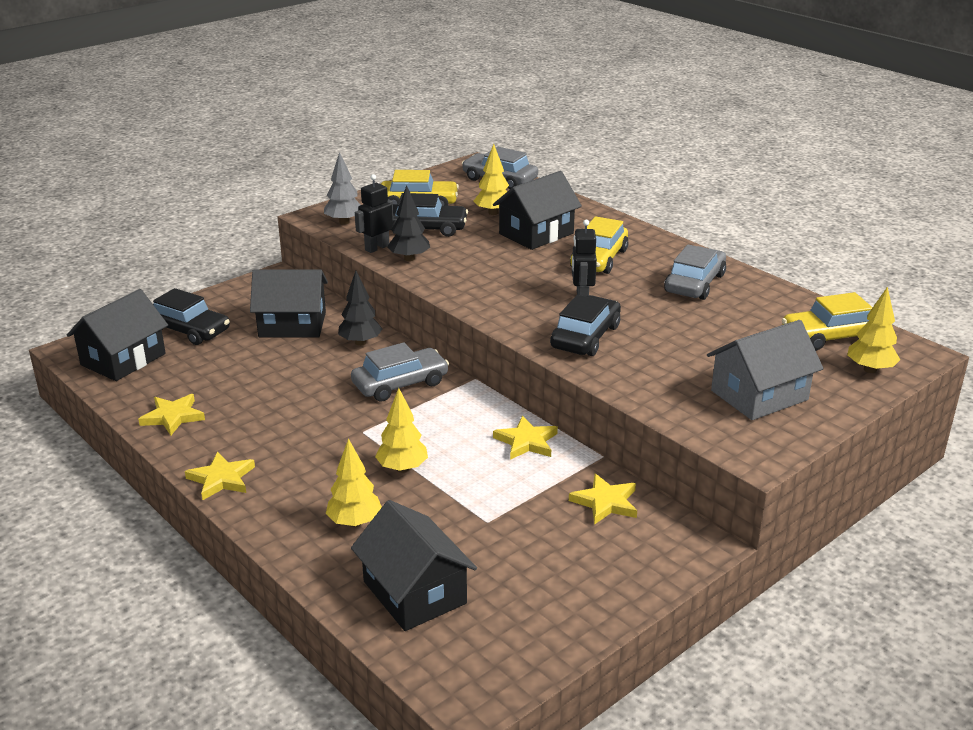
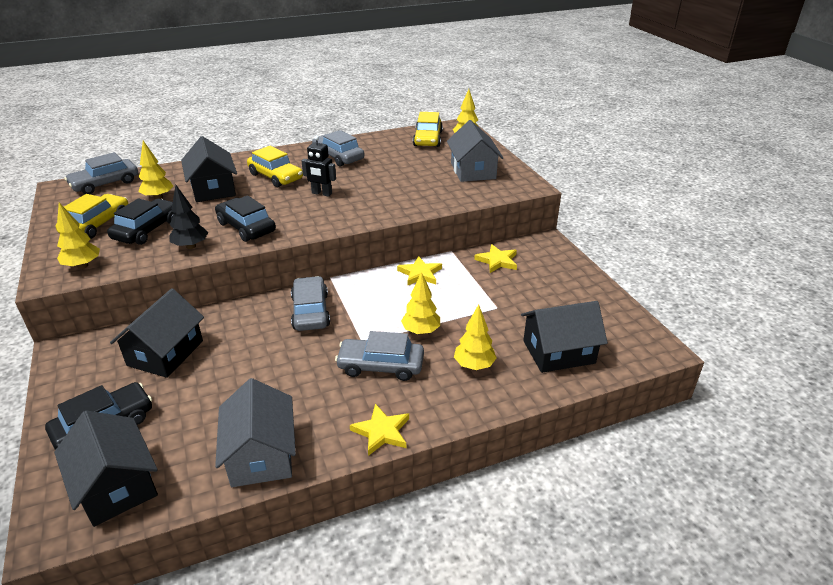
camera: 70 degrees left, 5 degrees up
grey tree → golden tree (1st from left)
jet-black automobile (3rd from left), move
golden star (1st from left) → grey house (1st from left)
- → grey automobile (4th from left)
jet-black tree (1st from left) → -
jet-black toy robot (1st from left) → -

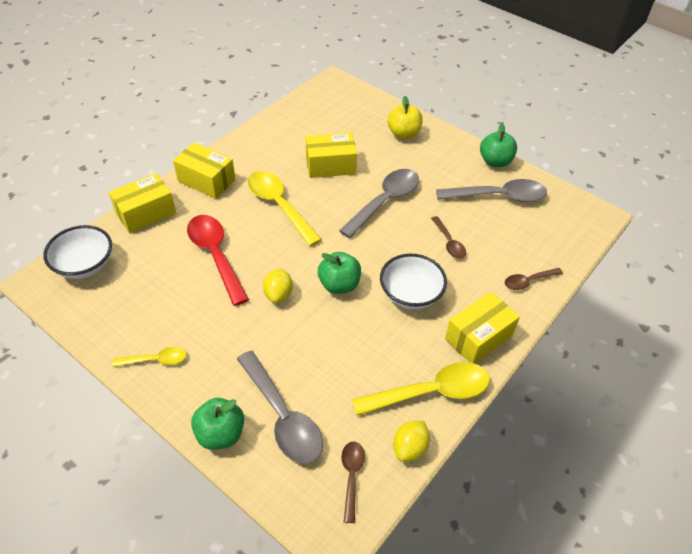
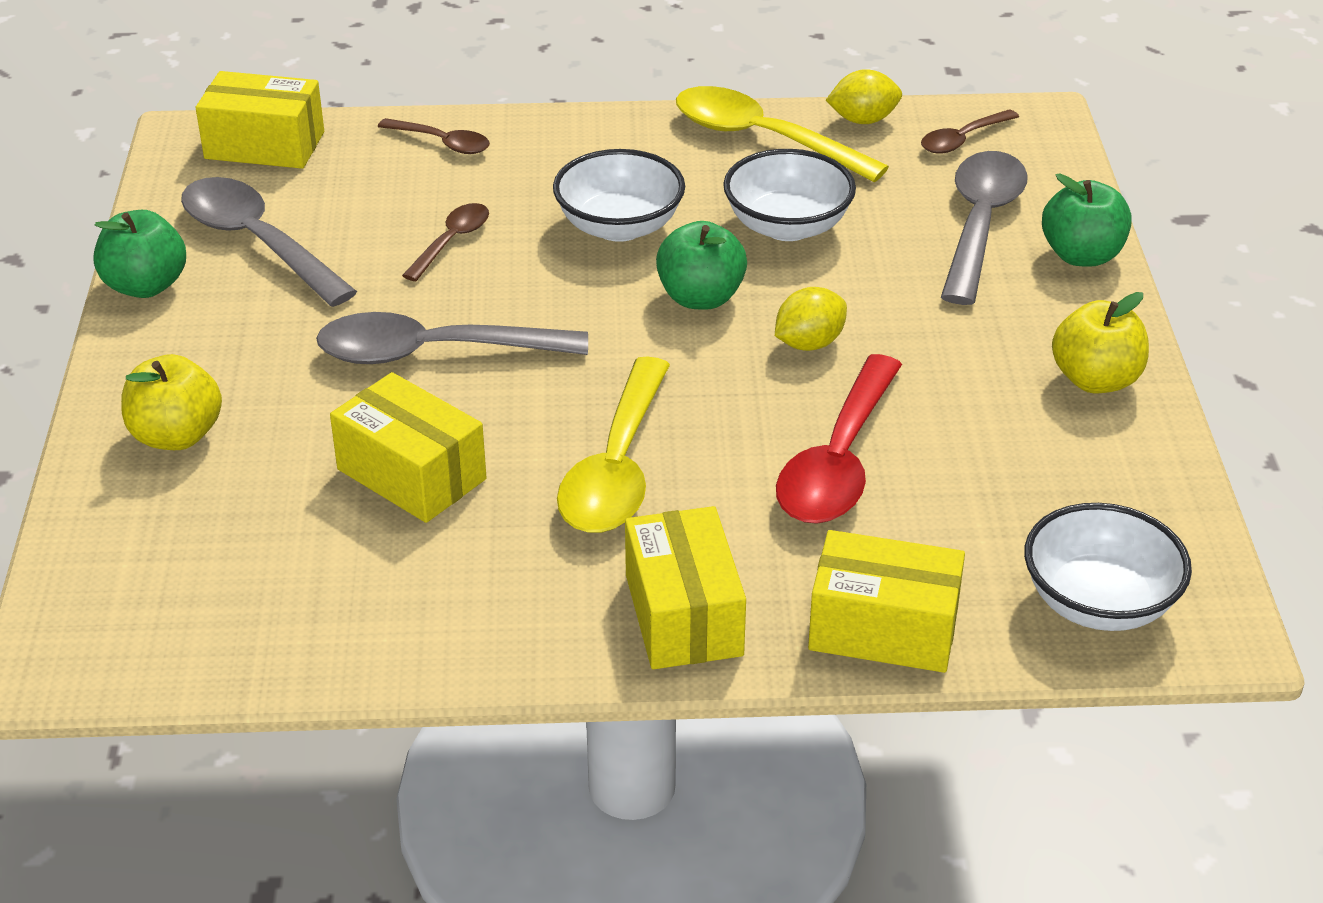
camera: 130 degrees left, 10 degrees down
golden parcel (4th from left in the first image) → golden parcel (1st from left), move
- → pure white bowl (2nd from left)
golden tablespoon (1st from left) → golden apple (2nd from left)

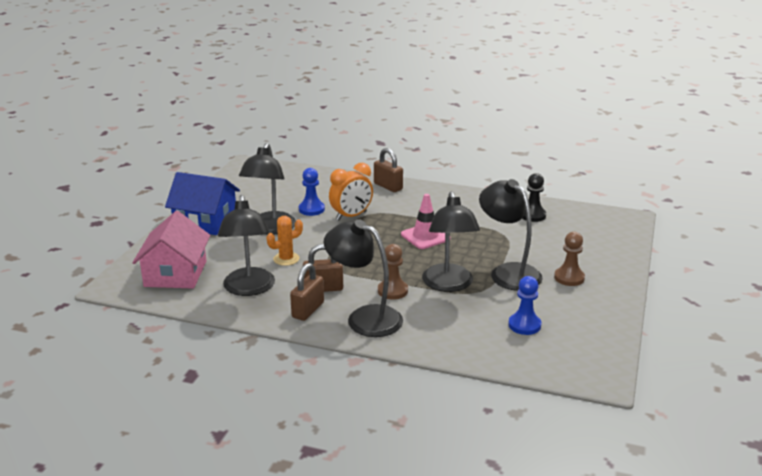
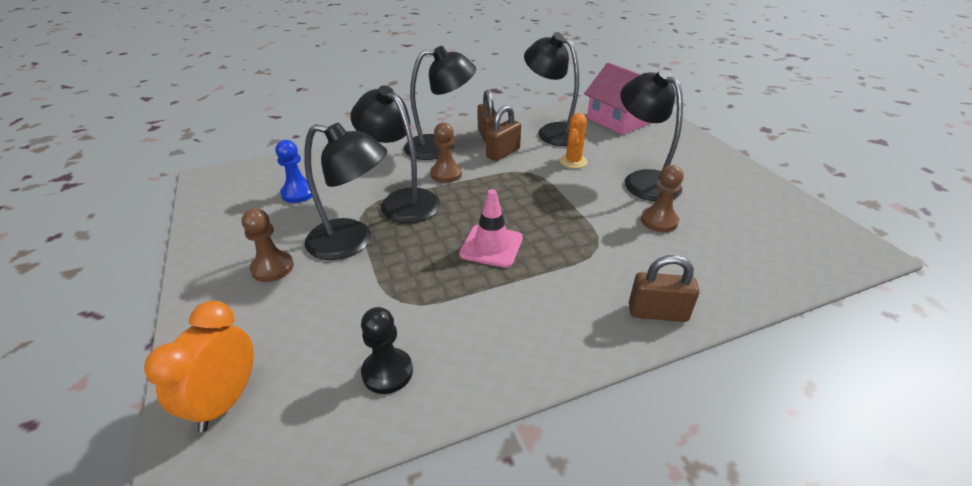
camera: 140 degrees right, 10 degrees up
orange-coloured alarm clock, move
cobalt game pawn (1st from left) → dark brown game pawn (3rd from left)
cobalt house → -

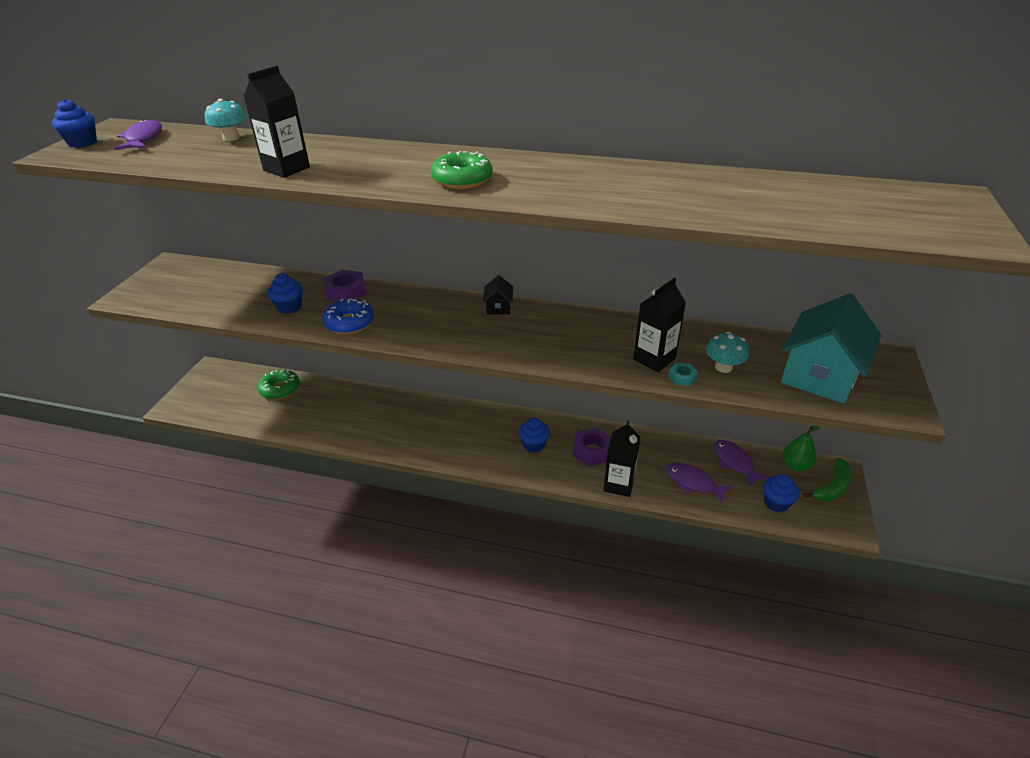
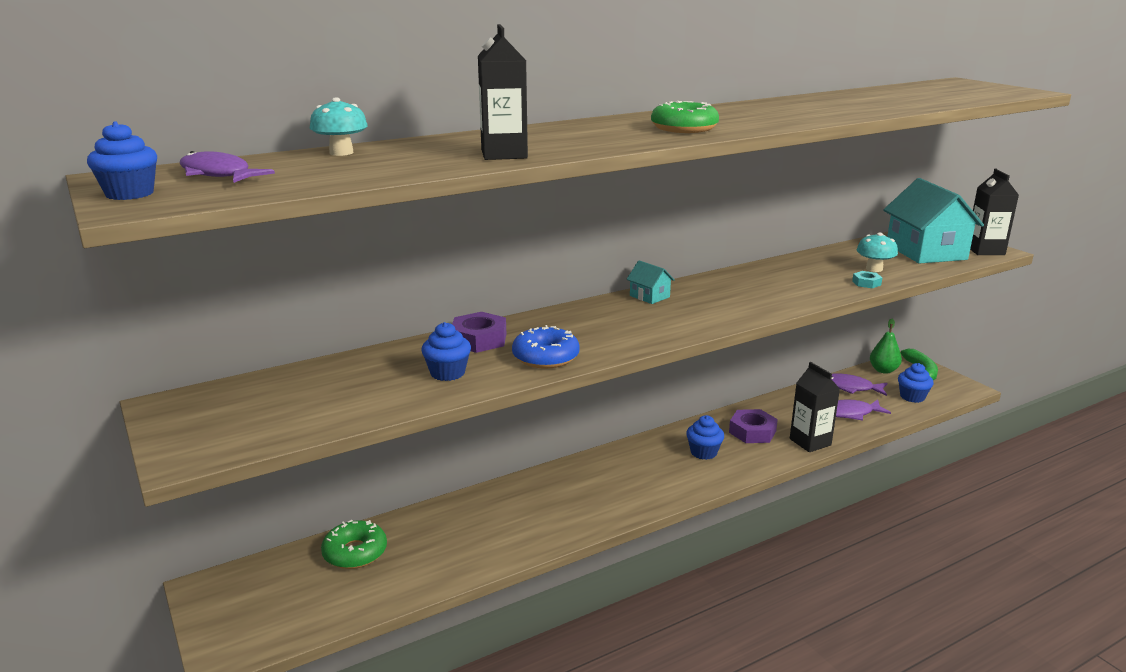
camera: 45 degrees left, 15 degrees down
jet-black house → teal house (1st from left)
jet-black juice carton (3rd from left), move

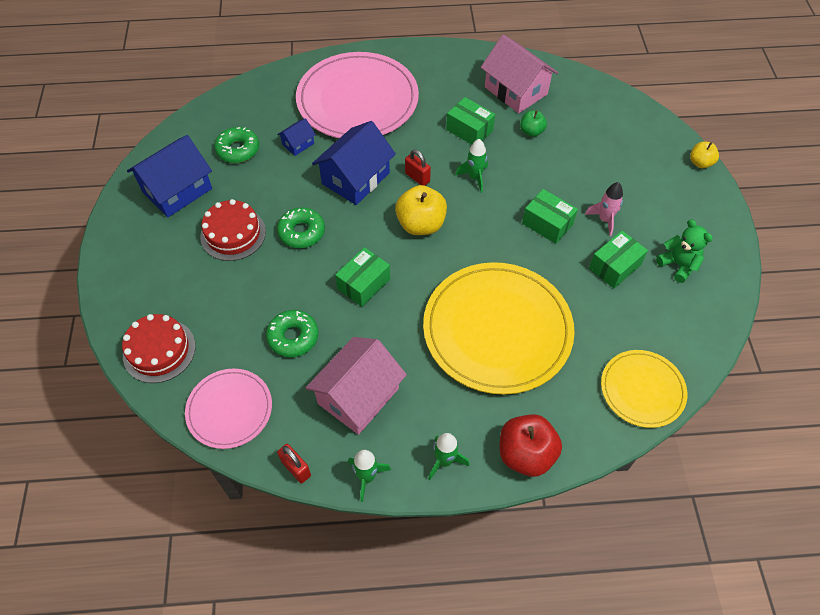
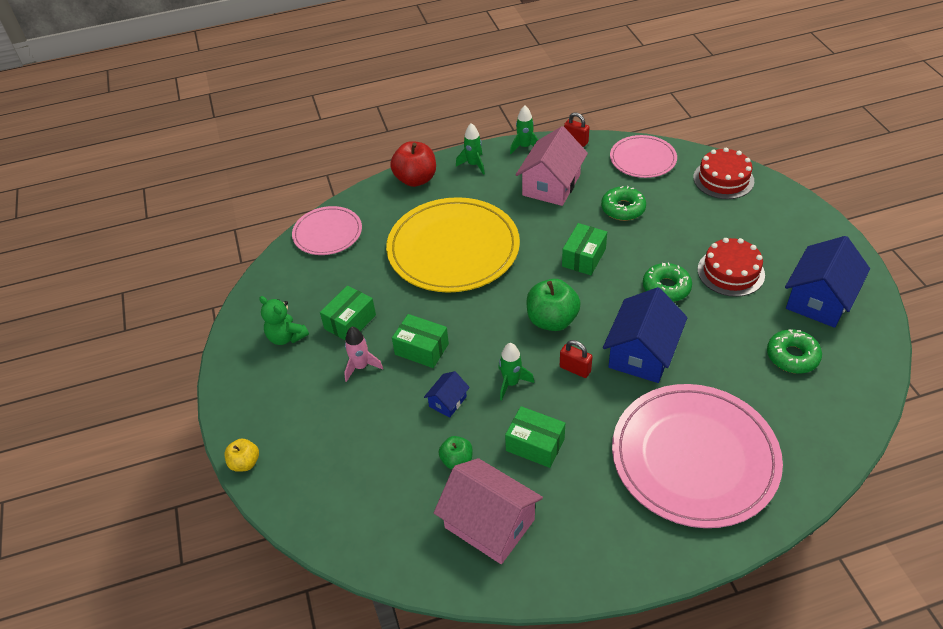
camera: 170 degrees right, 10 degrees down
golden dinner plate (2nd from left) → rosy dinner plate (1st from left)
cobalt house (2nd from left in the first image) → cobalt house (1st from left), move
golden apple (1st from left) → green apple (2nd from left)

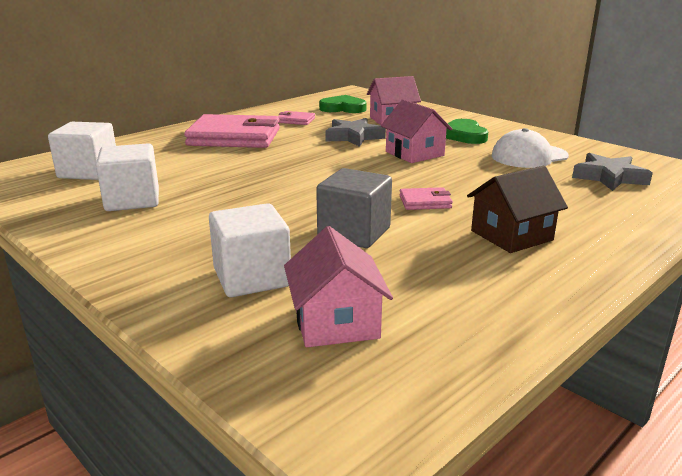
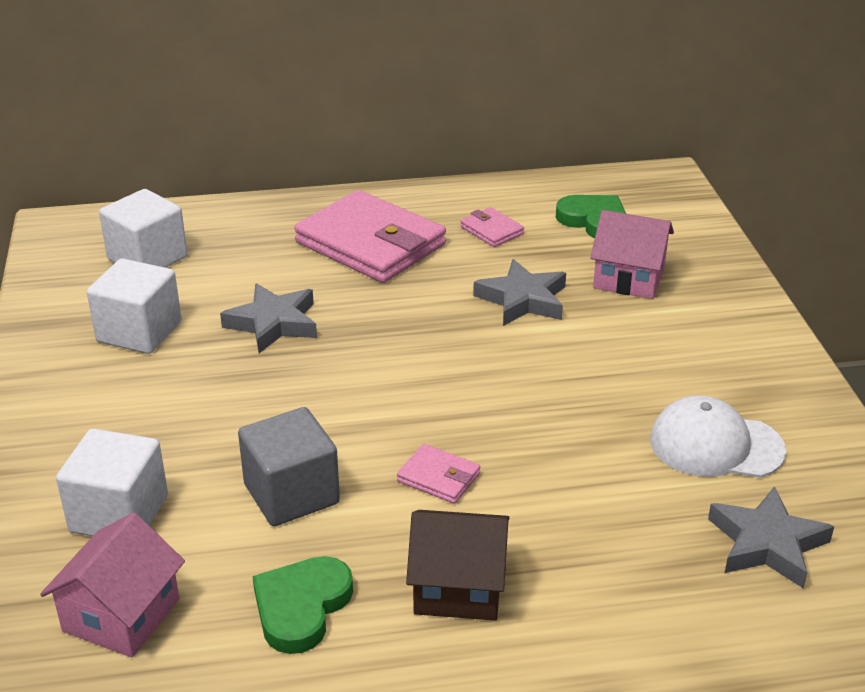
camera: 35 degrees right, 10 degrees up
- → grey star (1st from left)
green heart (2nd from left in the first image) → green heart (1st from left), move
rosy house (3rd from left) → -

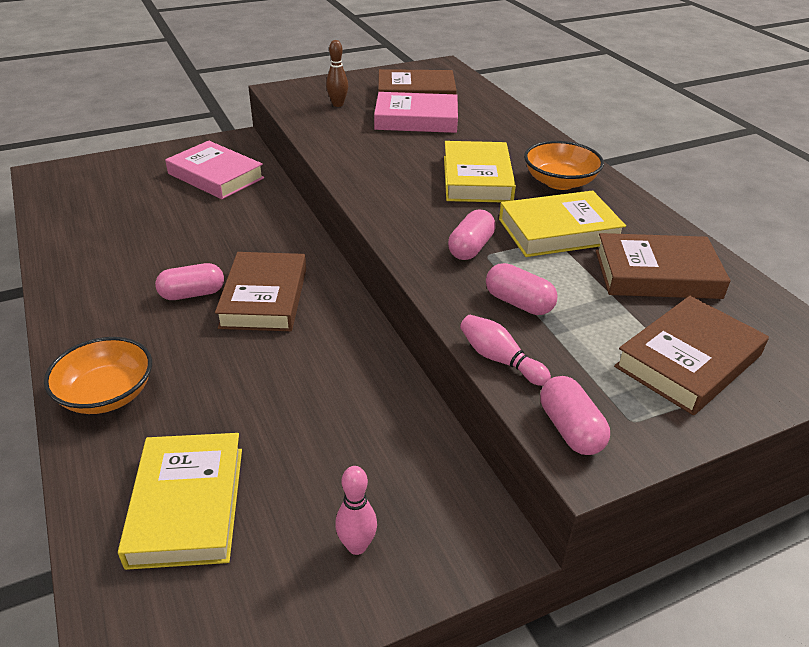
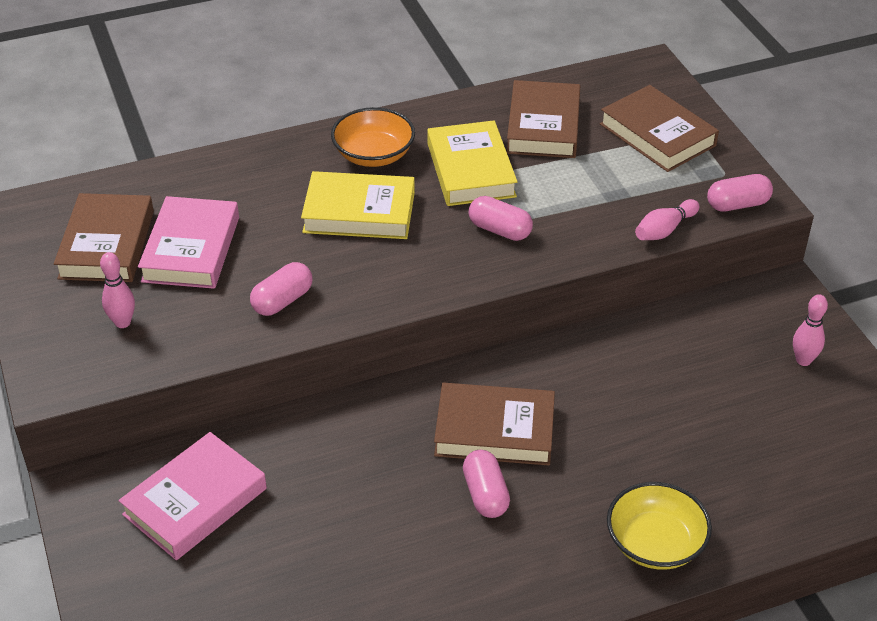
camera: 85 degrees left, 5 degrees up
dark brown bowling pin → rosy bowling pin (1st from left)
rosy pill (3rd from left in the first image) → rosy pill (1st from left), move
orange-coloured bowl (1st from left) → golden bowl
golden hardback (1st from left) → -

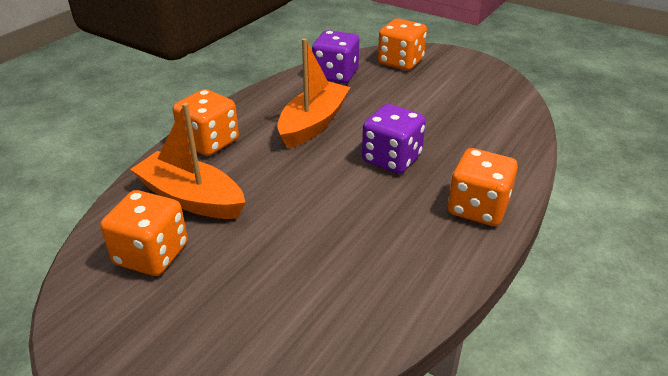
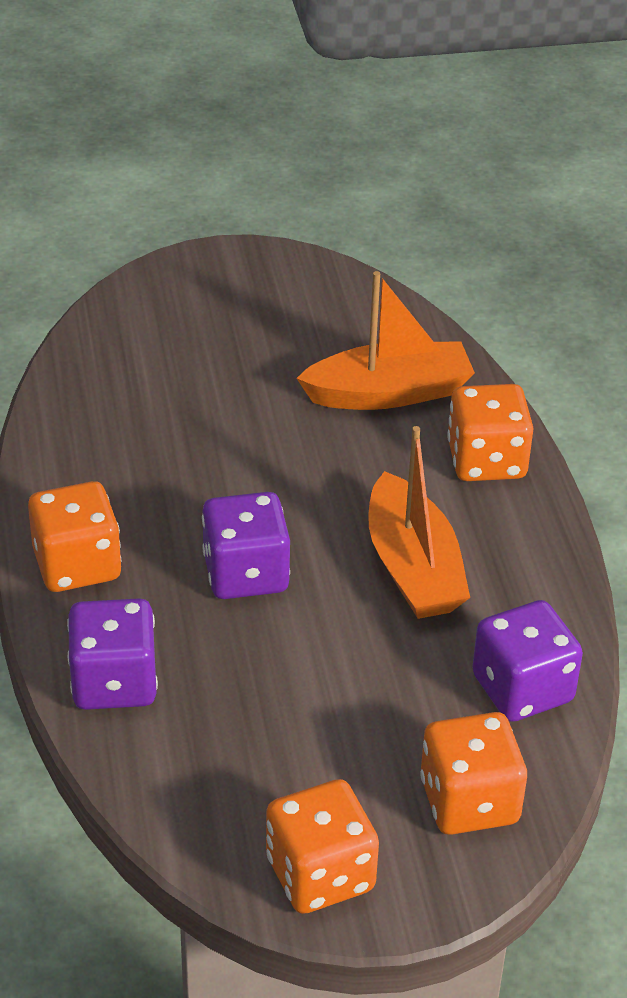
camera: 135 degrees right, 5 degrees up
- → purple game die (1st from left)
orange-coloured game die (1st from left in the first image) → orange-coloured game die (2nd from left), move

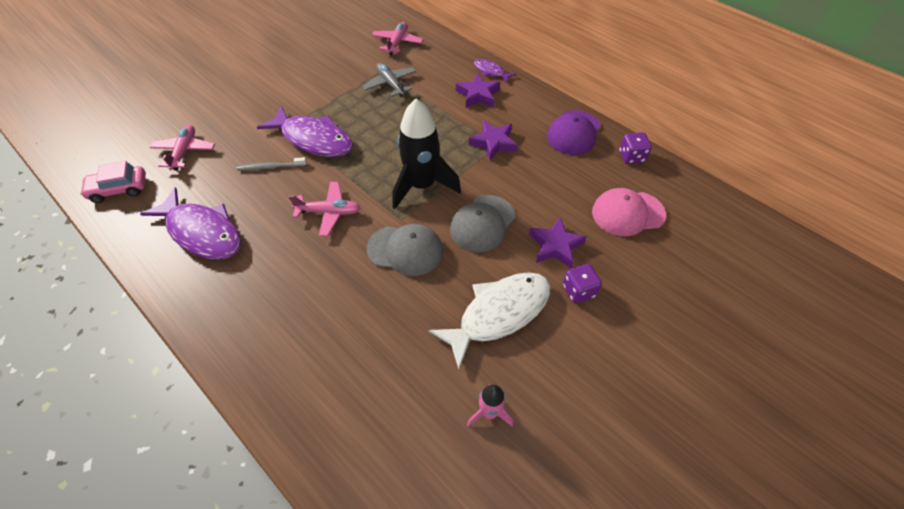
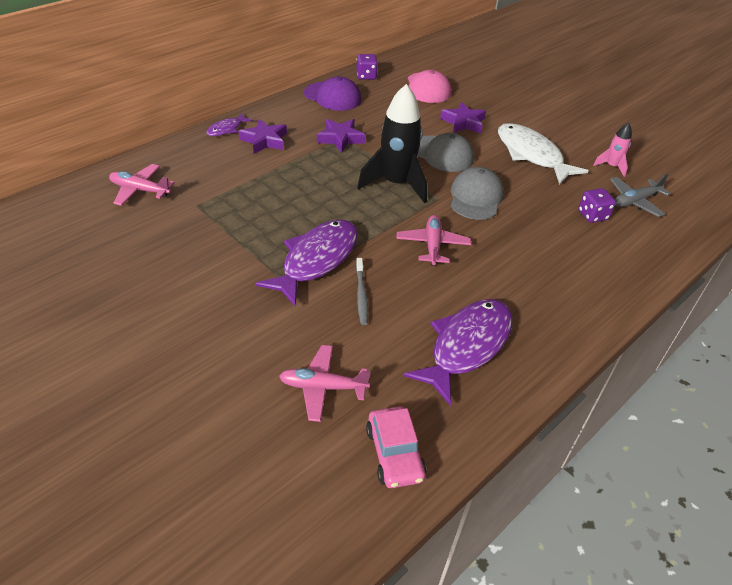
camera: 90 degrees left, 10 degrees down
purple game die (1st from left in the first image) → purple game die (2nd from left), move
grey plane, move

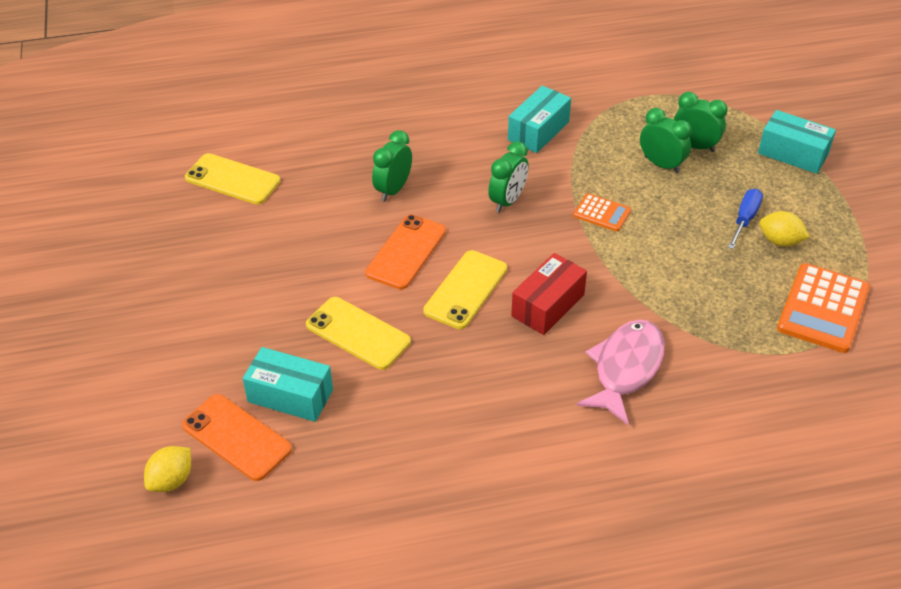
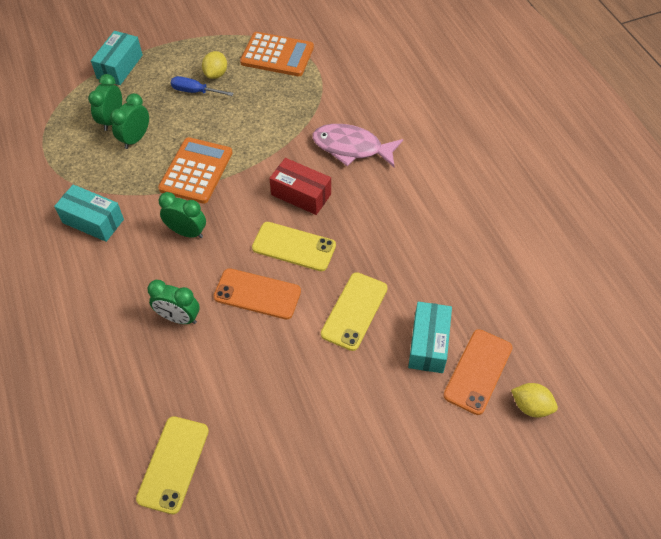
camera: 100 degrees left, 10 degrees up
orange-coloured adding machine (1st from left), x1.84

